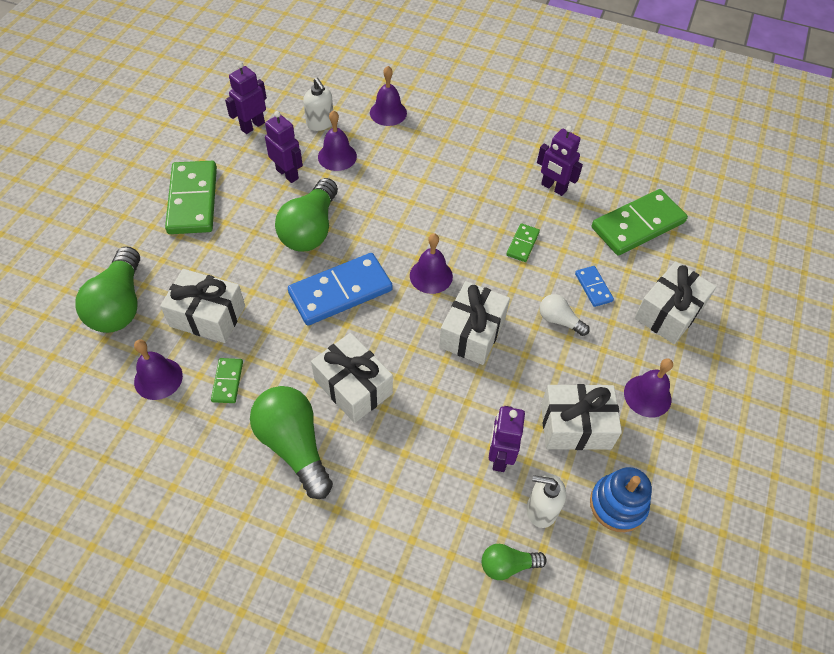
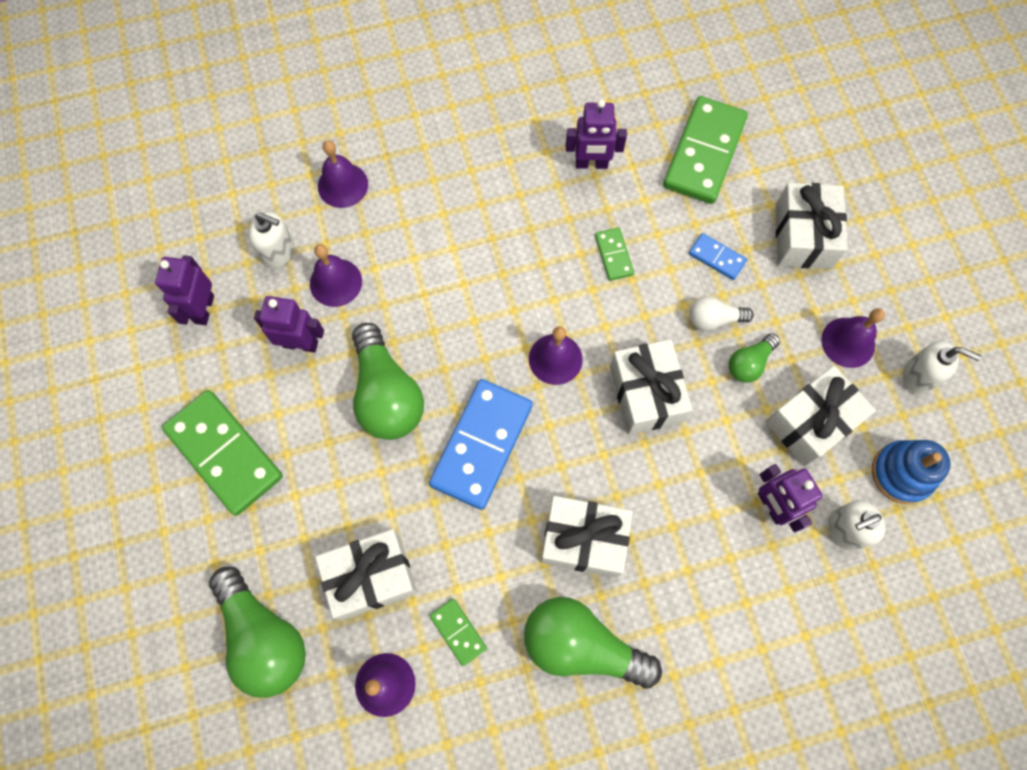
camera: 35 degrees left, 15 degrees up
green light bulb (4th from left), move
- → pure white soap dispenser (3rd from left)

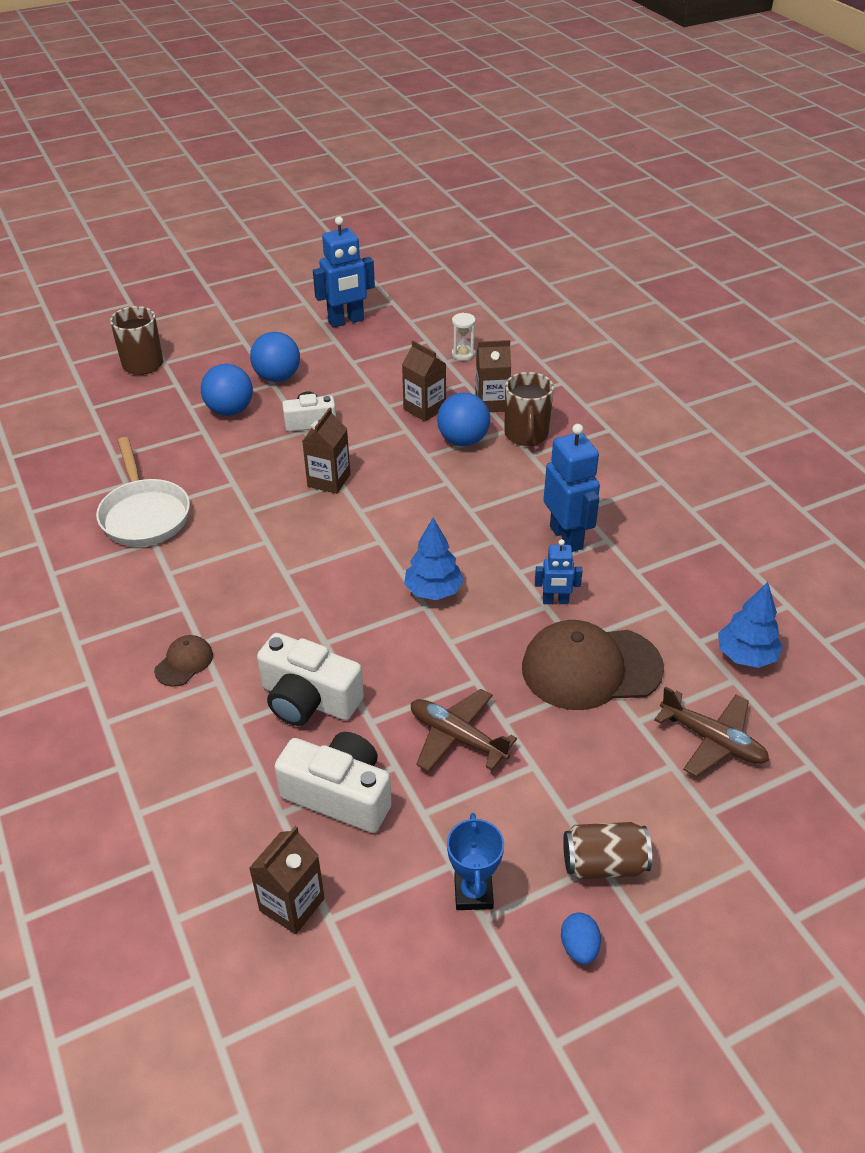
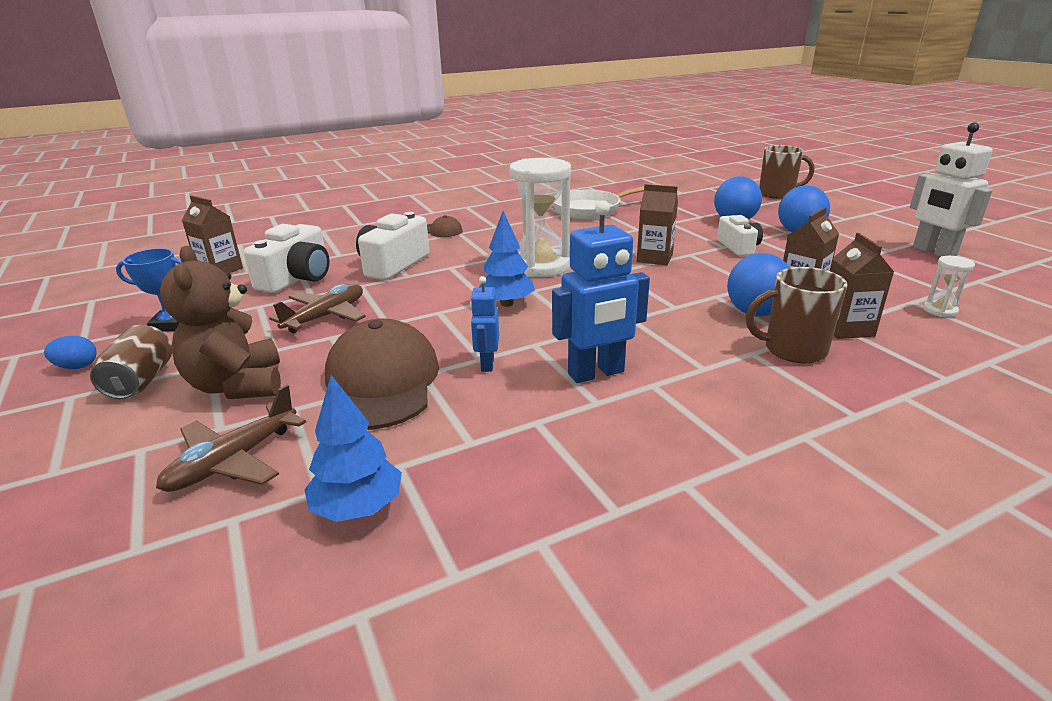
camera: 90 degrees right, 15 degrees down
- → dark brown stuffed bear
- → pure white sandglass (1st from left)
cobalt toy robot (1st from left) → pure white toy robot

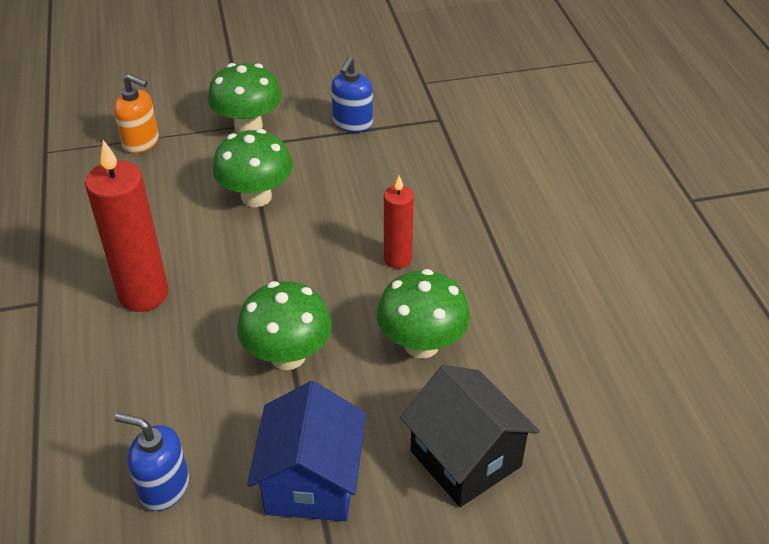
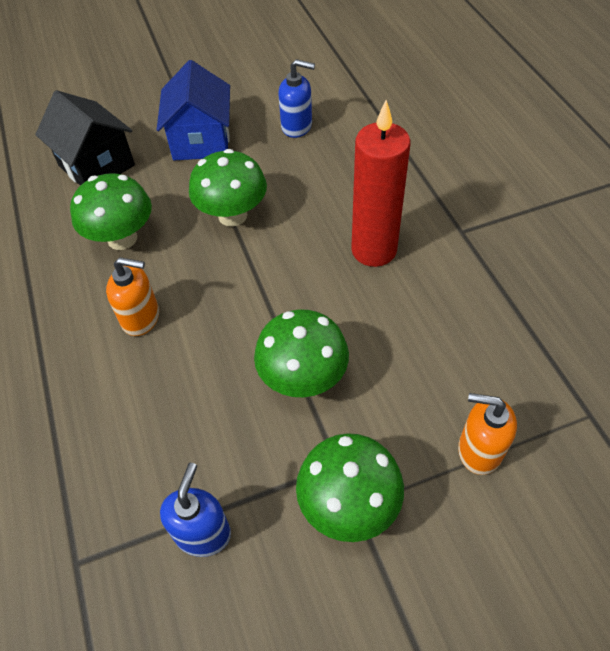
camera: 175 degrees right, 10 degrees up
crimson pillar candle (2nd from left) → orange-coloured soap dispenser (1st from left)

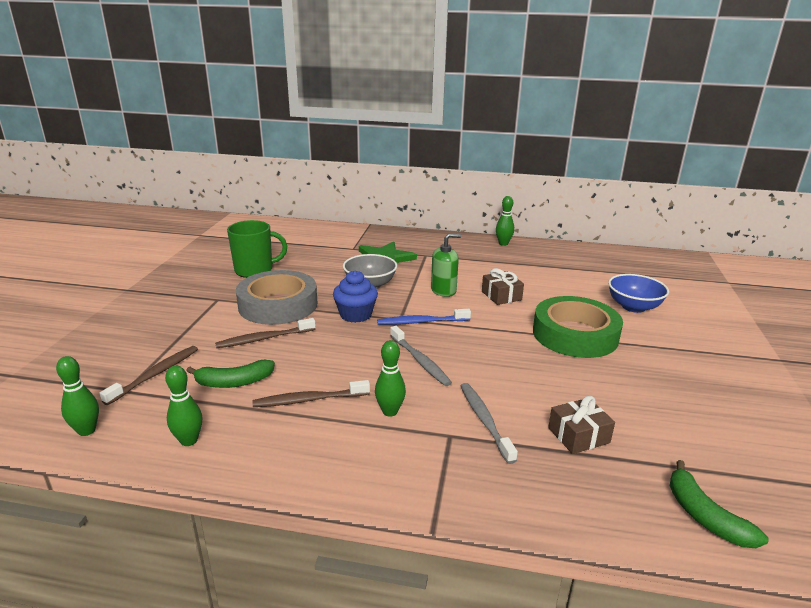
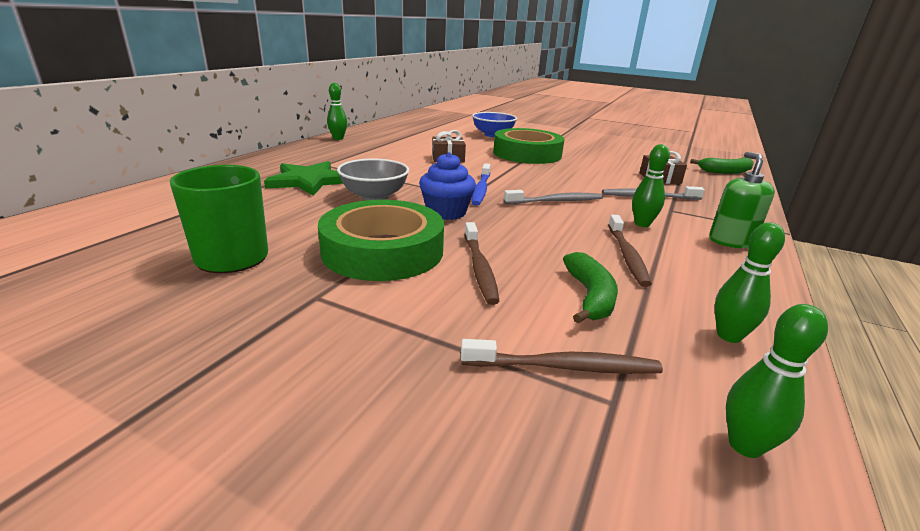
camera: 75 degrees left, 0 degrees up
grey roll of tape → green roll of tape (1st from left)
dark brown toothbrush (1st from left in the first image) → dark brown toothbrush (2nd from left), 135 degrees clockwise
green soap dispenser, move

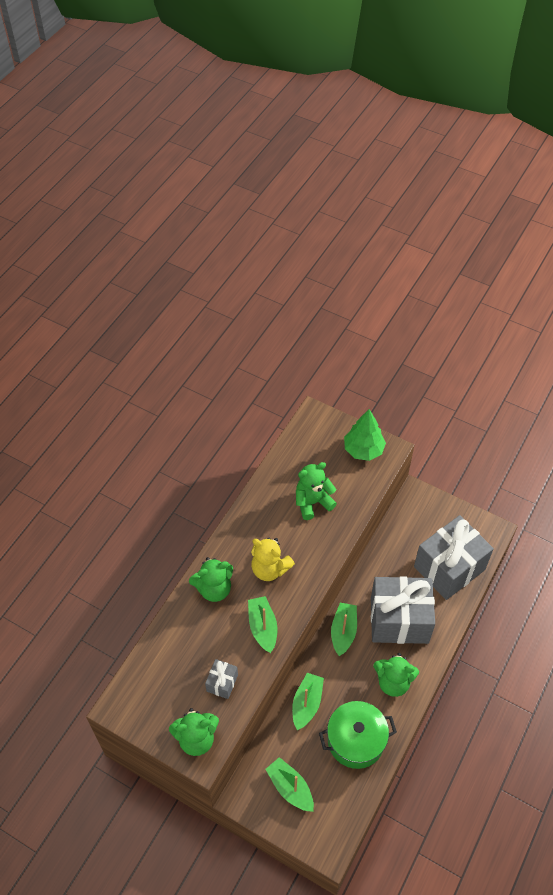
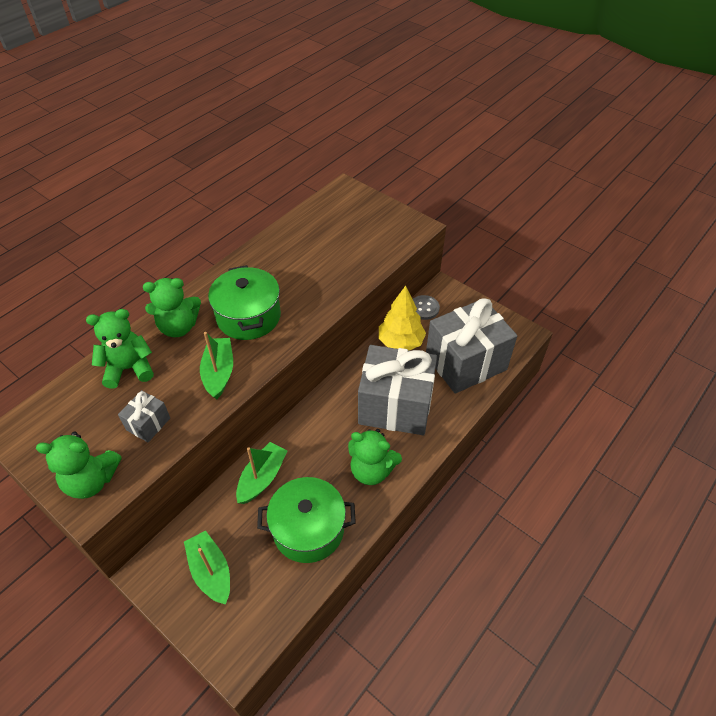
camera: 10 degrees right, 5 degrees down
green stuffed bear (3rd from left in the first image) → green stuffed bear (2nd from left), move
golden stuffed bear → green cooking pot (1st from left)
- → golden tree
- → grey sewing button
green toy boat (4th from left) → -
green tree → -

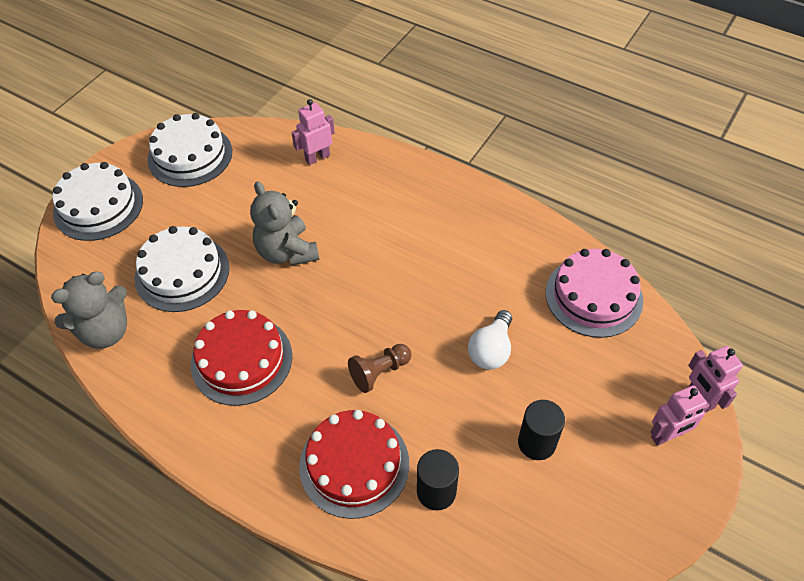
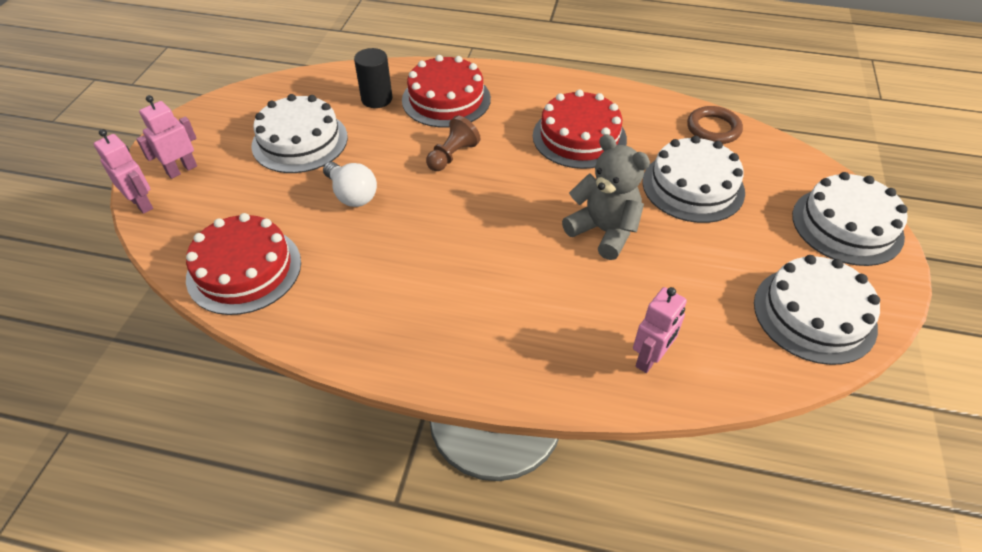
camera: 160 degrees right, 5 degrees down
rosy gateau → crimson gateau (1st from left)
jet-black solid cylinder (2nd from left) → pure white gateau (1st from left)
pure white light bulb, 135 degrees clockwise
grey stuffed bear (1st from left) → dark brown torus

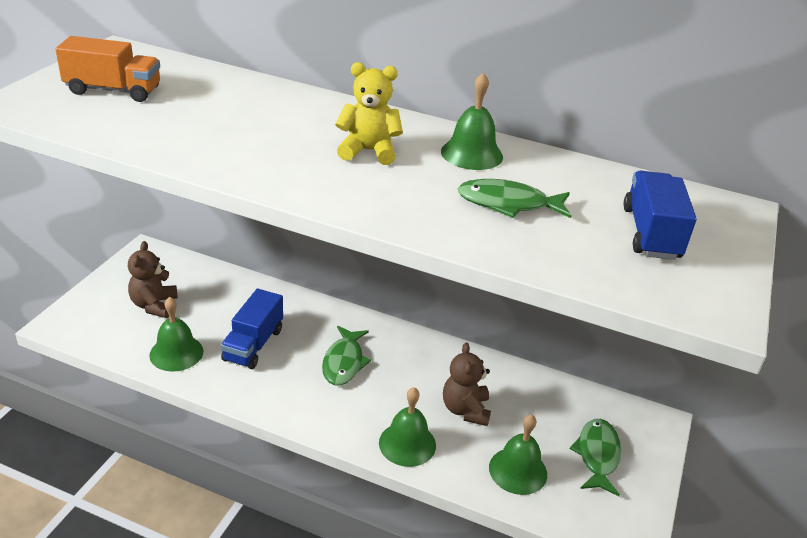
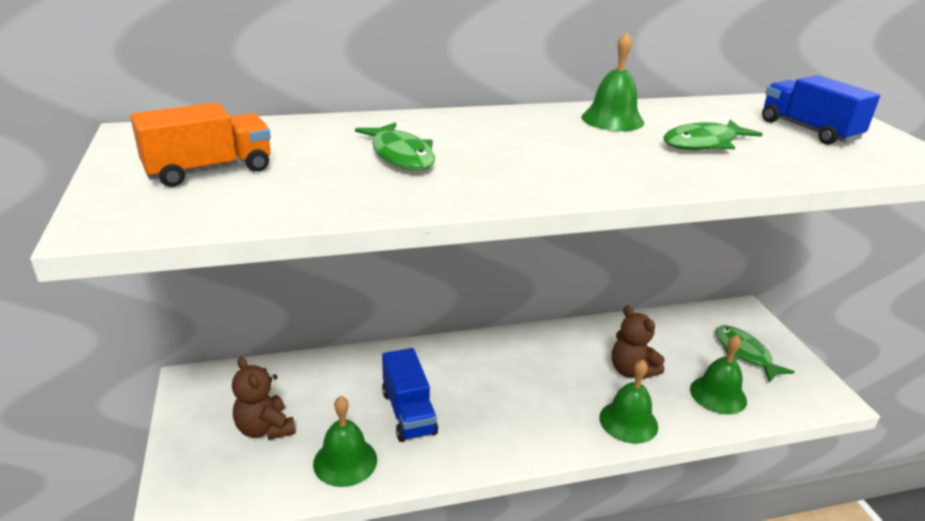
camera: 35 degrees left, 5 degrees down
green toy fish (1st from left), move
golden stuffed bear → -

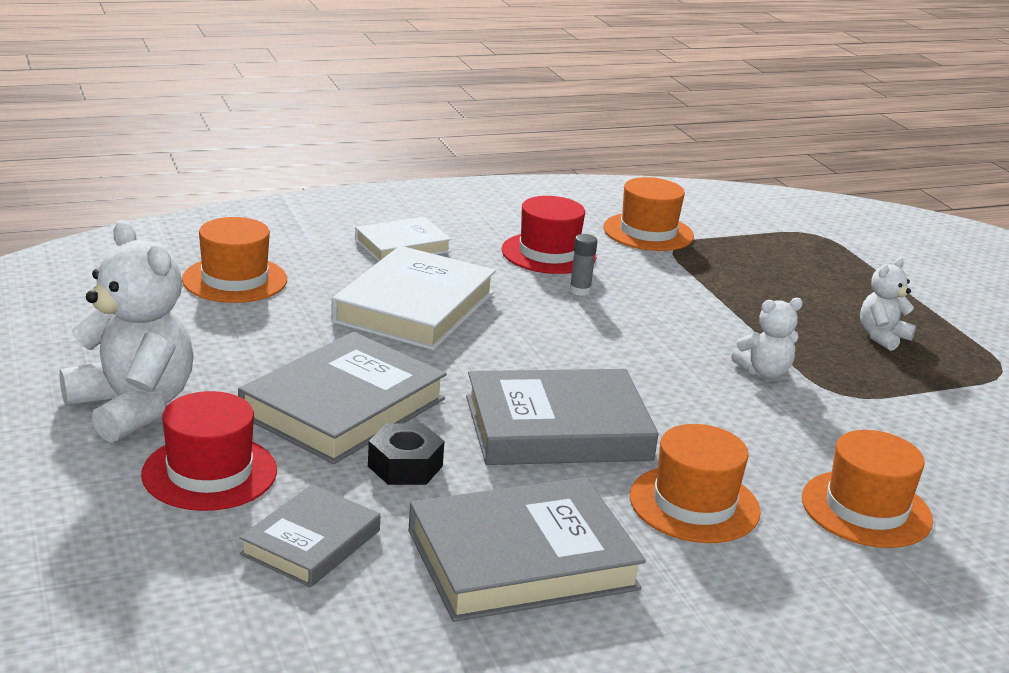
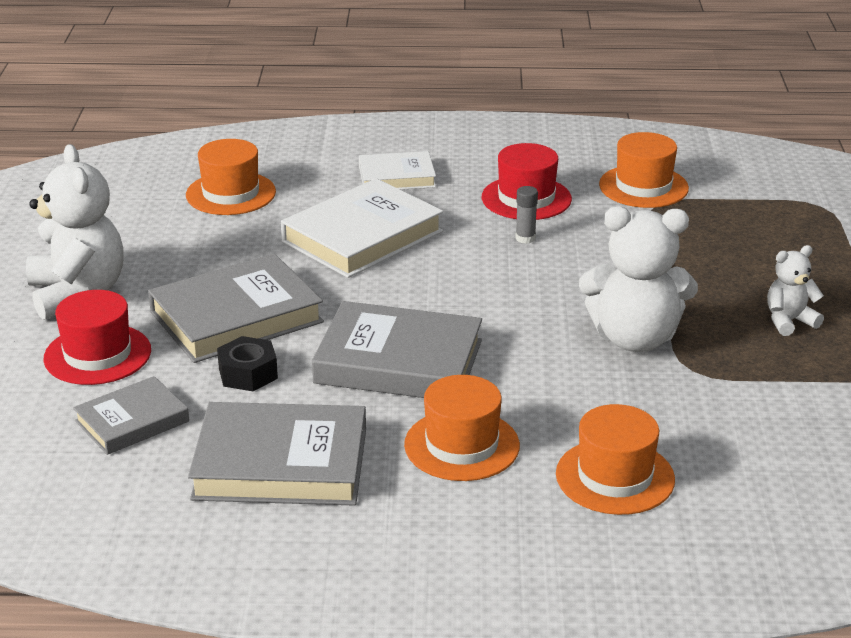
camera: 25 degrees right, 5 degrees up
pure white stuffed bear (2nd from left), x1.92

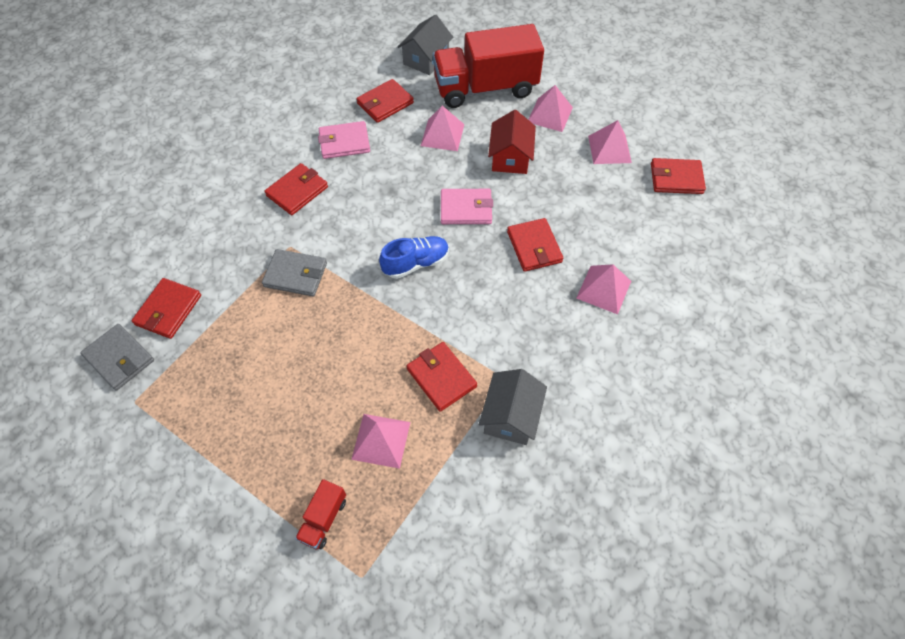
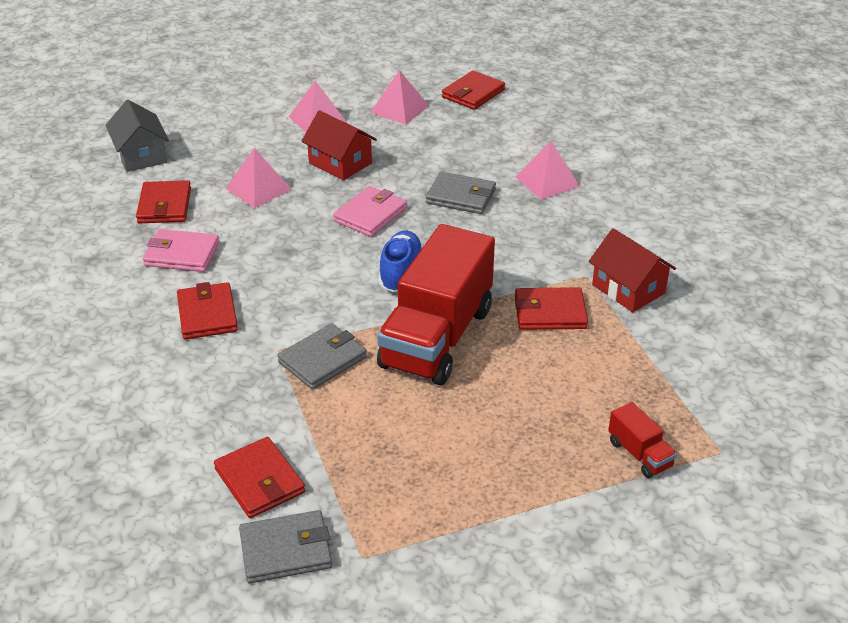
camera: 55 degrees left, 20 degrees down
rosy wallet (1st from left), 75 degrees clockwise
crimson truck (2nd from left in the first image) → crimson truck (1st from left), move
crimson wallet (5th from left) → grey wallet (3rd from left)
grey house (2nd from left) → crimson house (2nd from left)
rosy pyramid (1st from left) → -

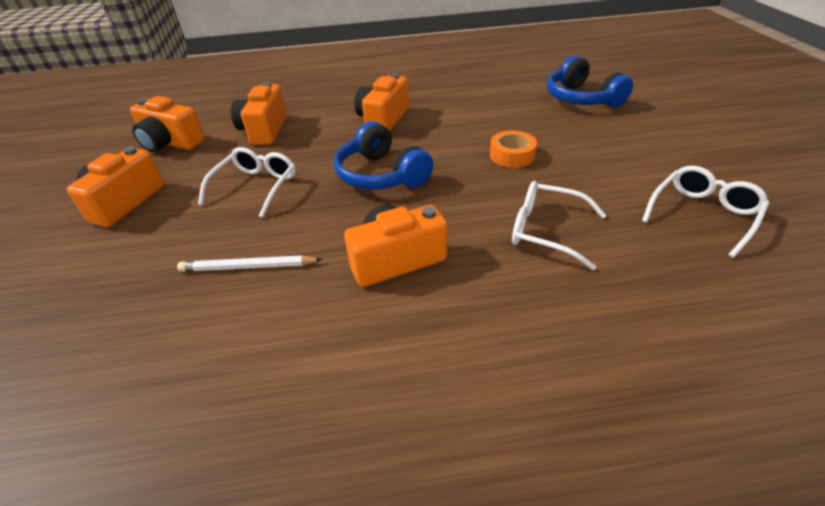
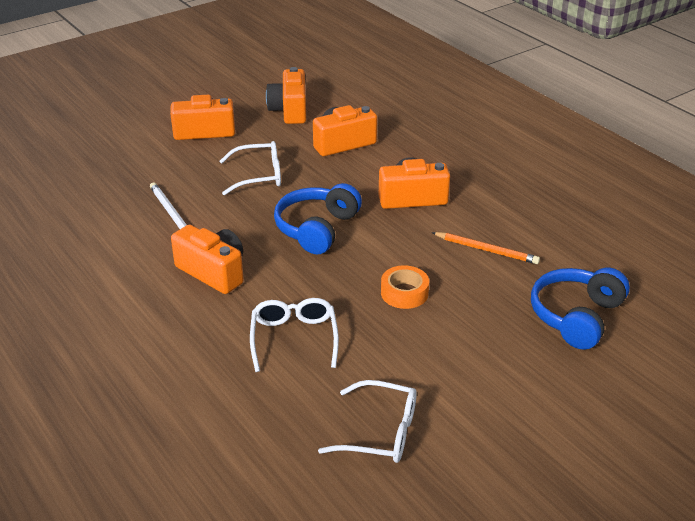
camera: 60 degrees right, 5 degrees down
- → orange-coloured wooden pencil

